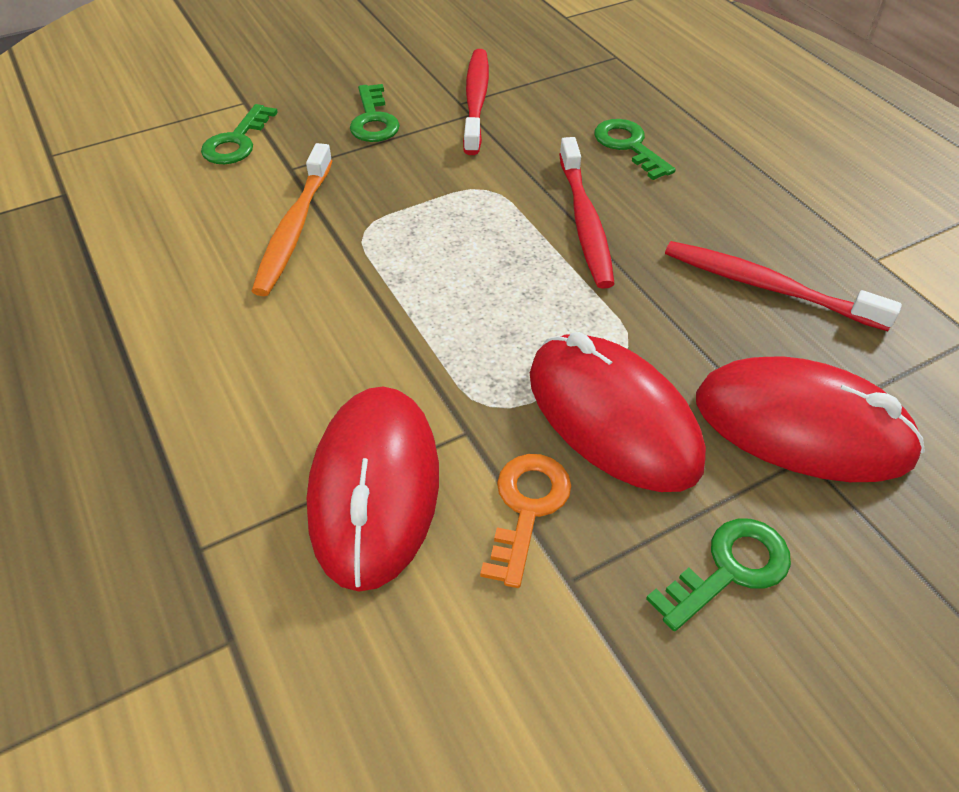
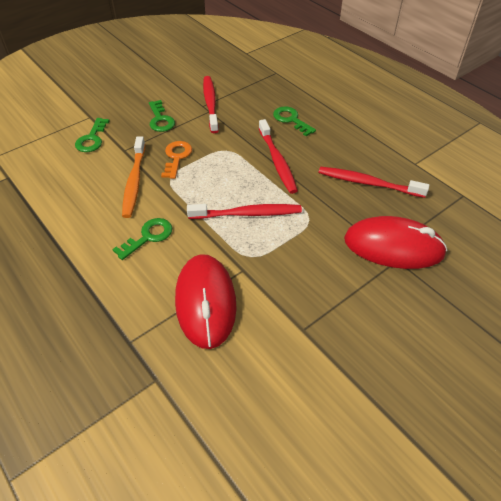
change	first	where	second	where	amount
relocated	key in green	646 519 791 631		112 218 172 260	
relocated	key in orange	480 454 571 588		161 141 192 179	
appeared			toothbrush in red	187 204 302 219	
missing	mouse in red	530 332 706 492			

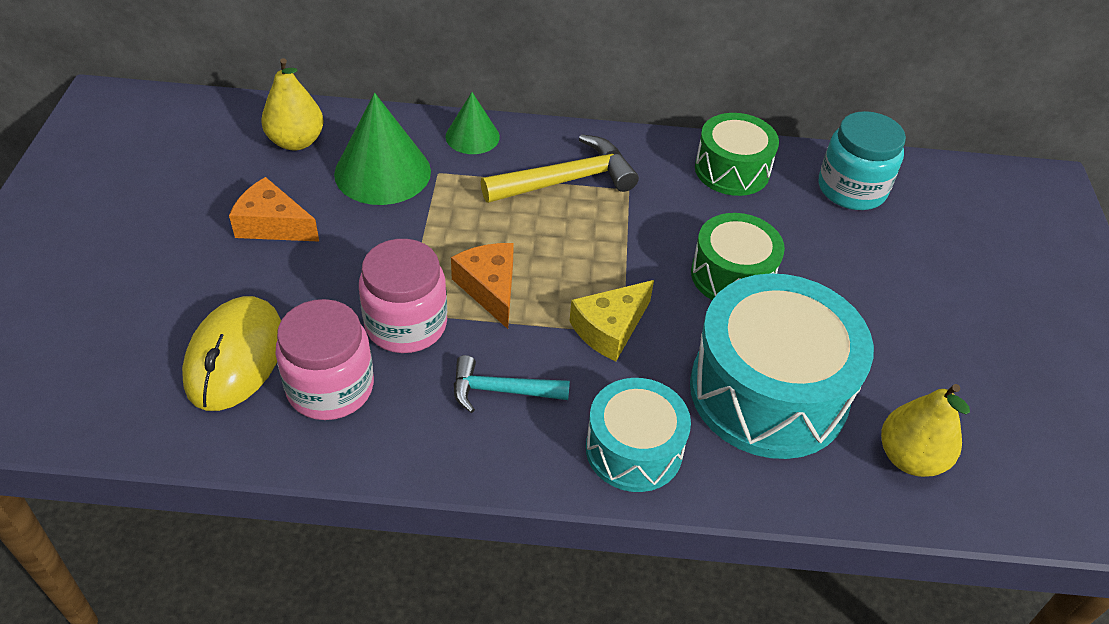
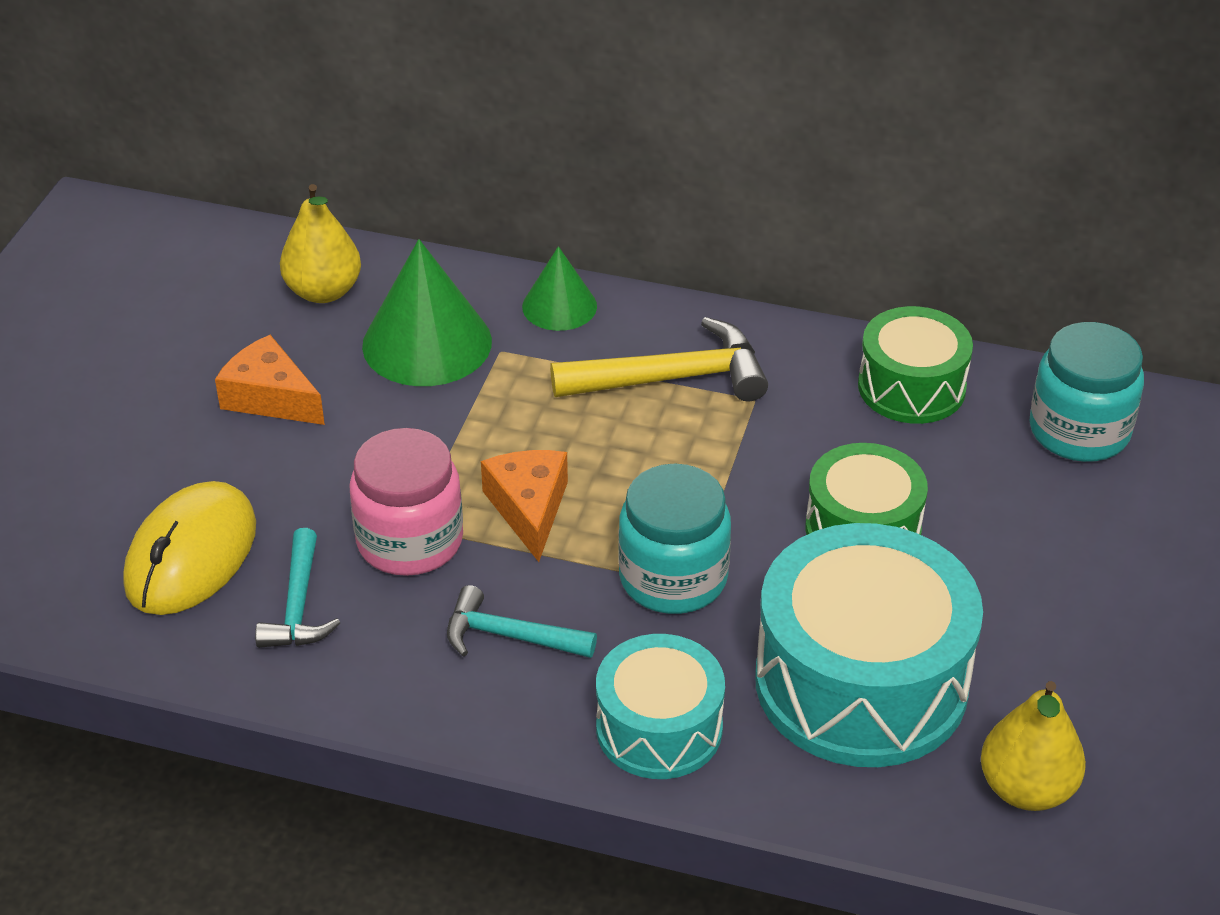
change	first	where	second	where	amount
exchanged	jar in pink	275 299 374 420	hammer in turquoise	255 528 340 648	
exchanged	cheese in yellow	569 280 654 361	jar in turquoise	618 464 731 614	

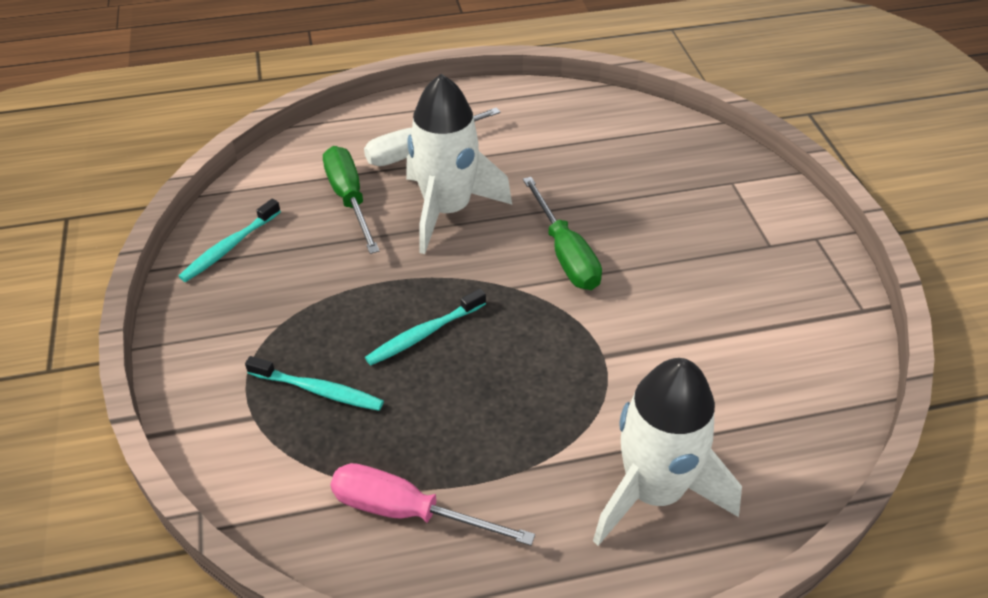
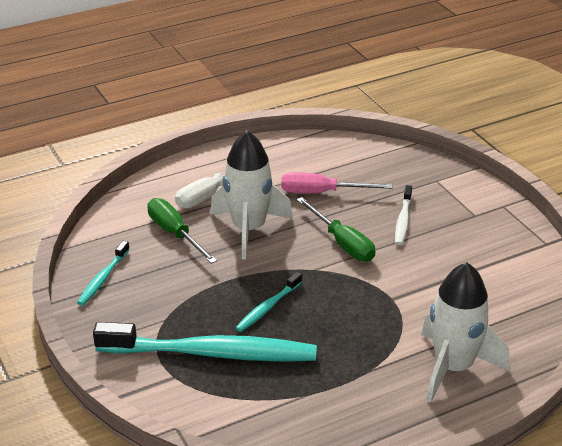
change	first	where	second	where	amount
size	toothbrush in turquoise	245 356 384 411		93 322 317 362	x2.17
relocated	screwdriver in pink	330 463 535 546		281 172 392 193	
appeared			toothbrush in white	395 185 412 245	

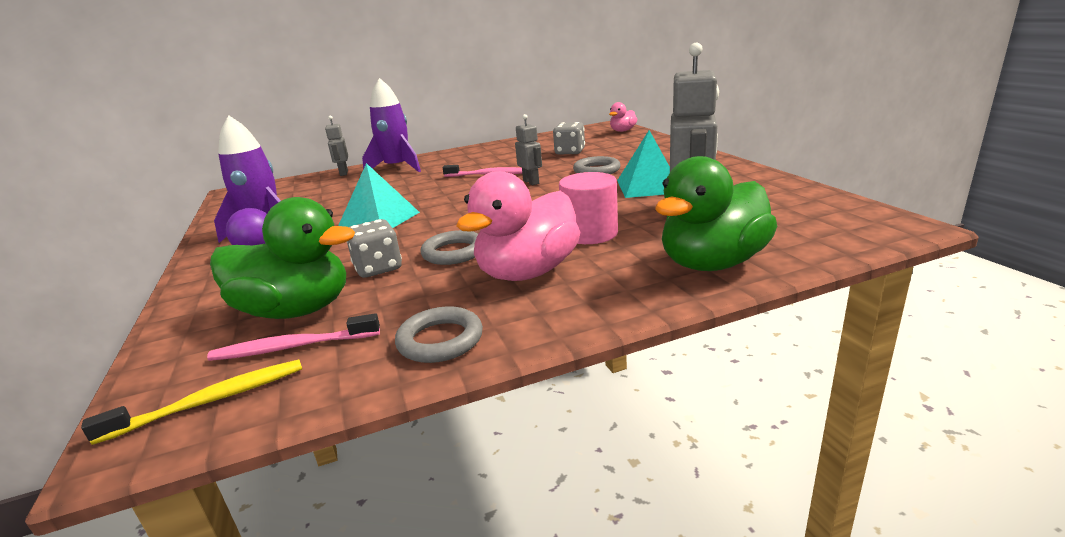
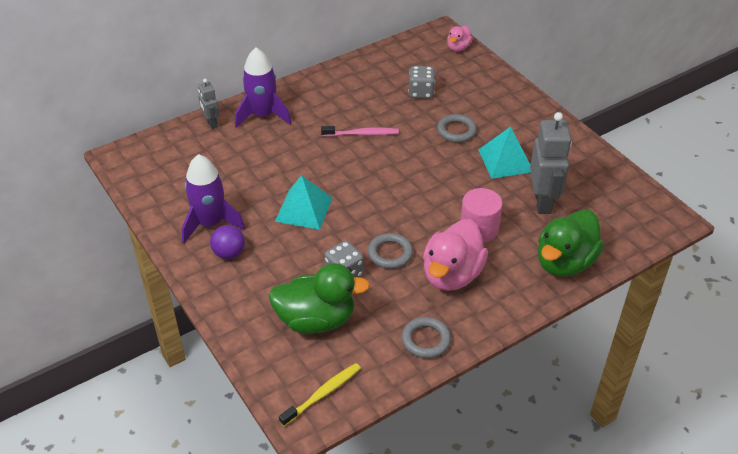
change	first	where	second	where	amount
missing	toothbrush in pink	207 313 380 361			
missing	robot in grey	515 114 542 185			

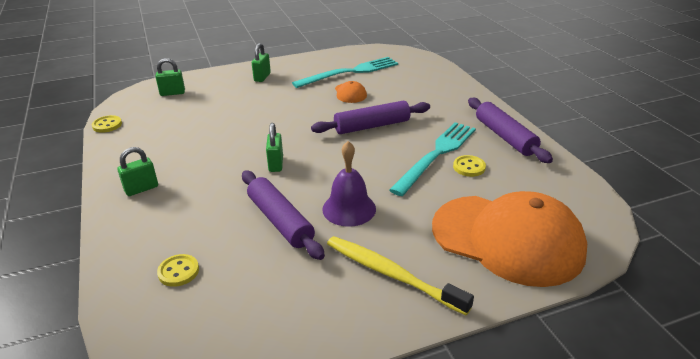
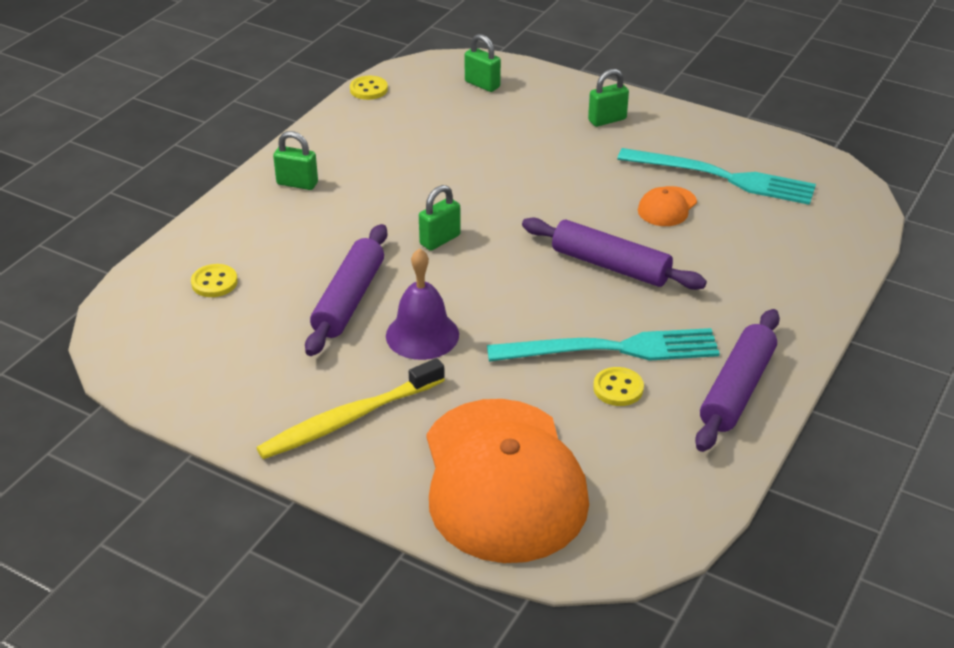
change	first	where	second	where	amount
spun	toothbrush in yellow	327 236 474 315		256 358 445 459	120 degrees counterclockwise

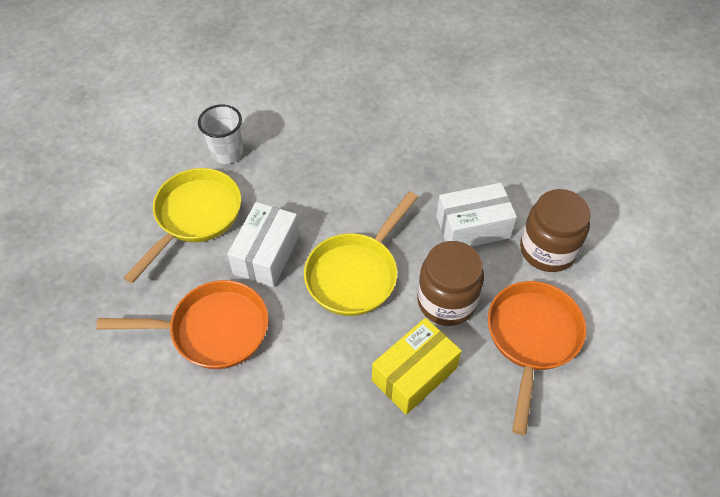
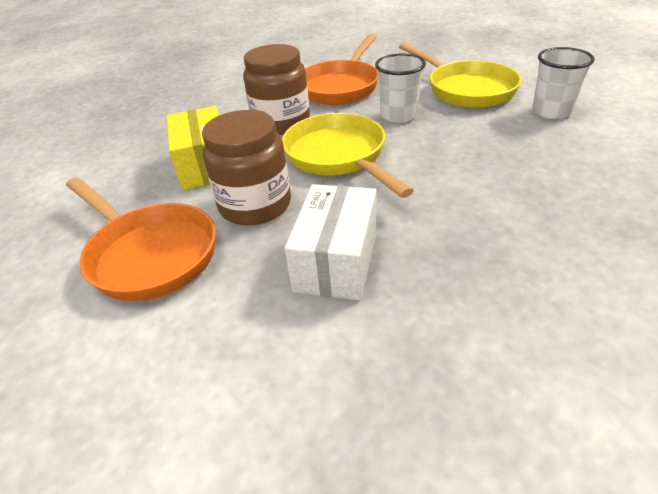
change	first	where	second	where	amount
relocated	jar in brown	520 189 591 272		243 44 310 135	
exchanged	box in white	227 202 299 287	cup in white	375 54 426 123	

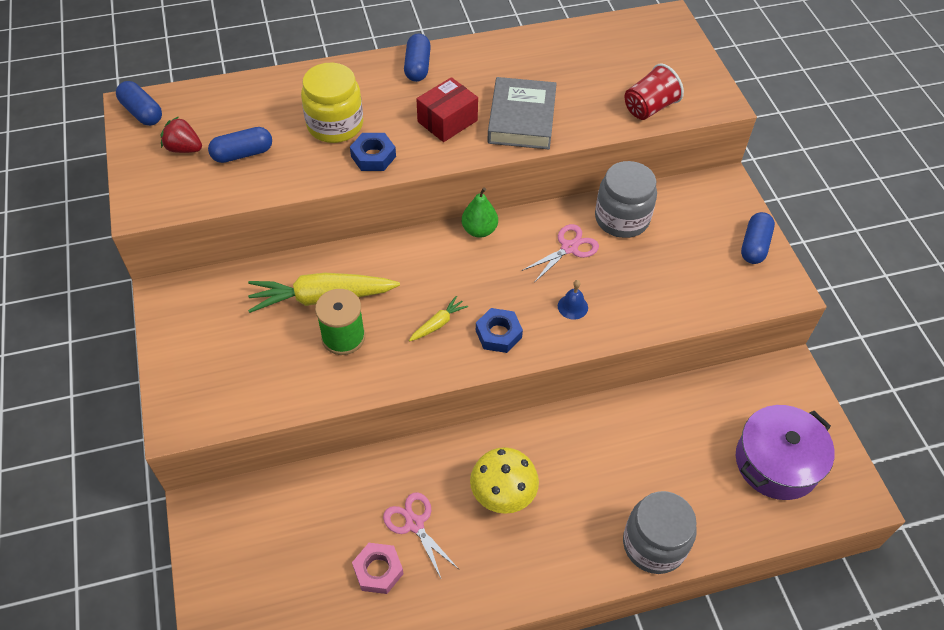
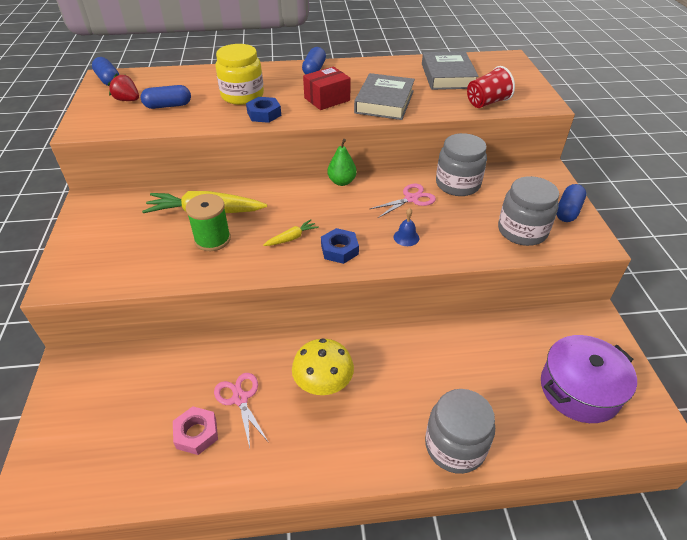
change	first	where	second	where	amount
appeared			book in grey	422 51 478 90	
appeared			jar in grey	498 176 559 246	

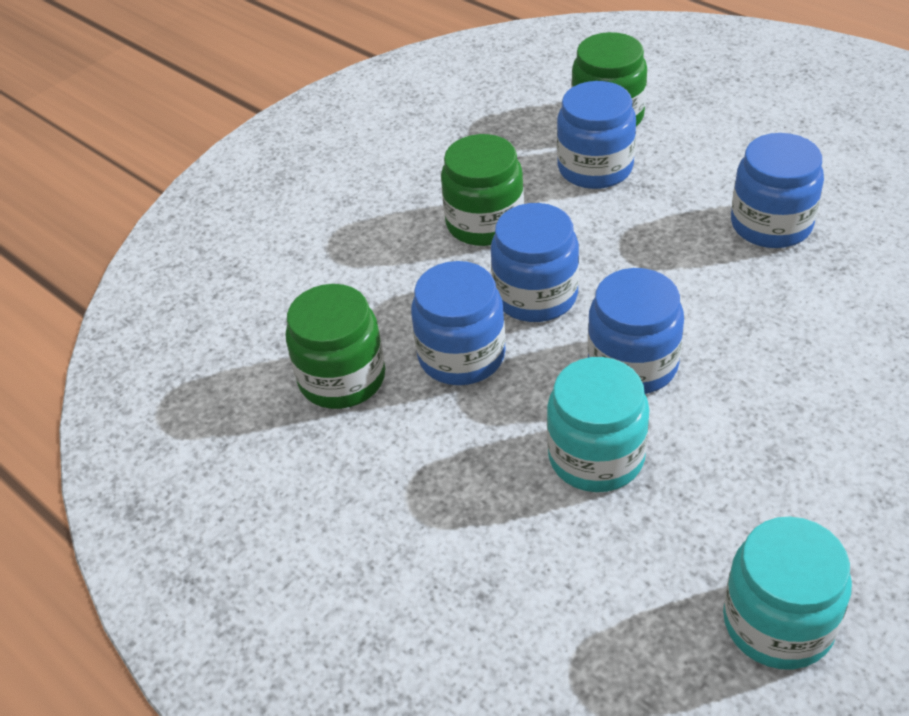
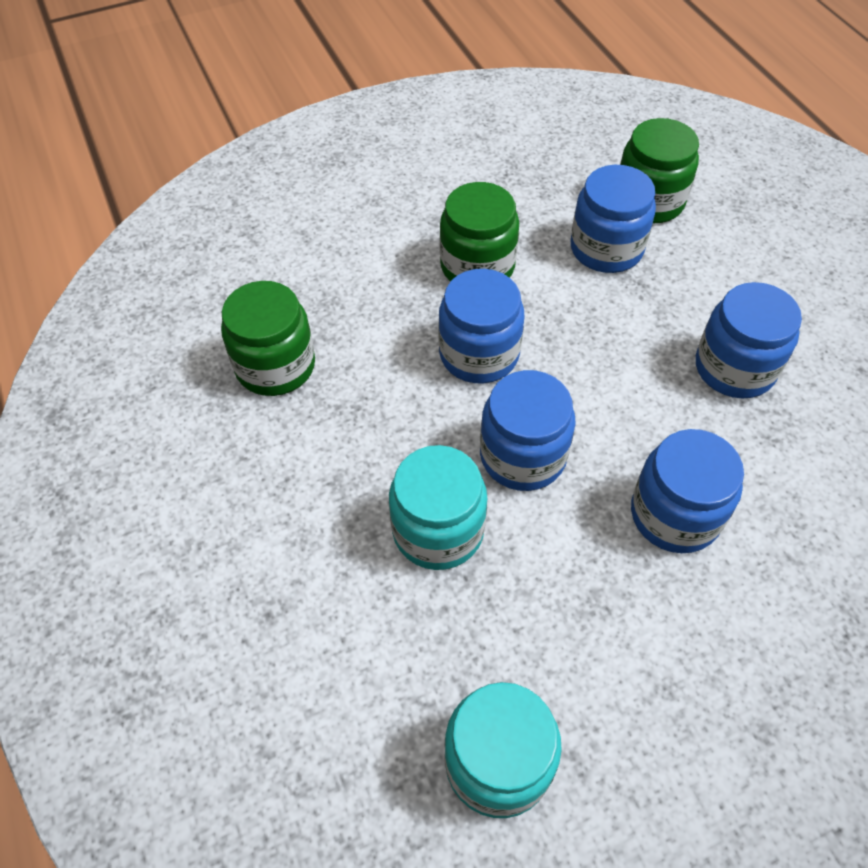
change	first	where	second	where	amount
relocated	jar in blue	411 261 506 385		631 429 744 553	

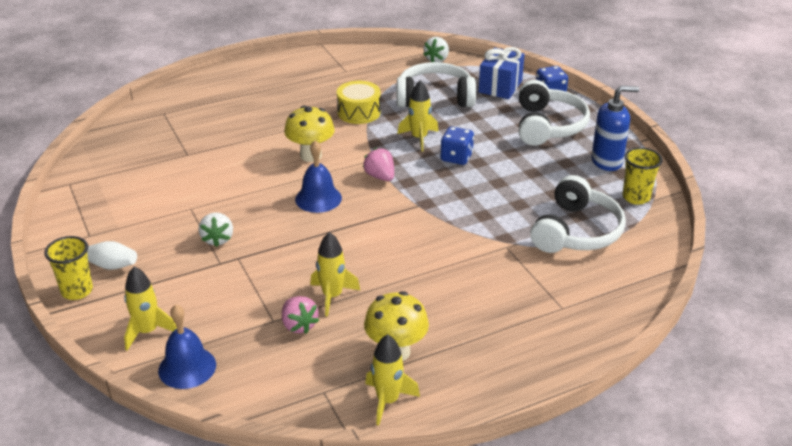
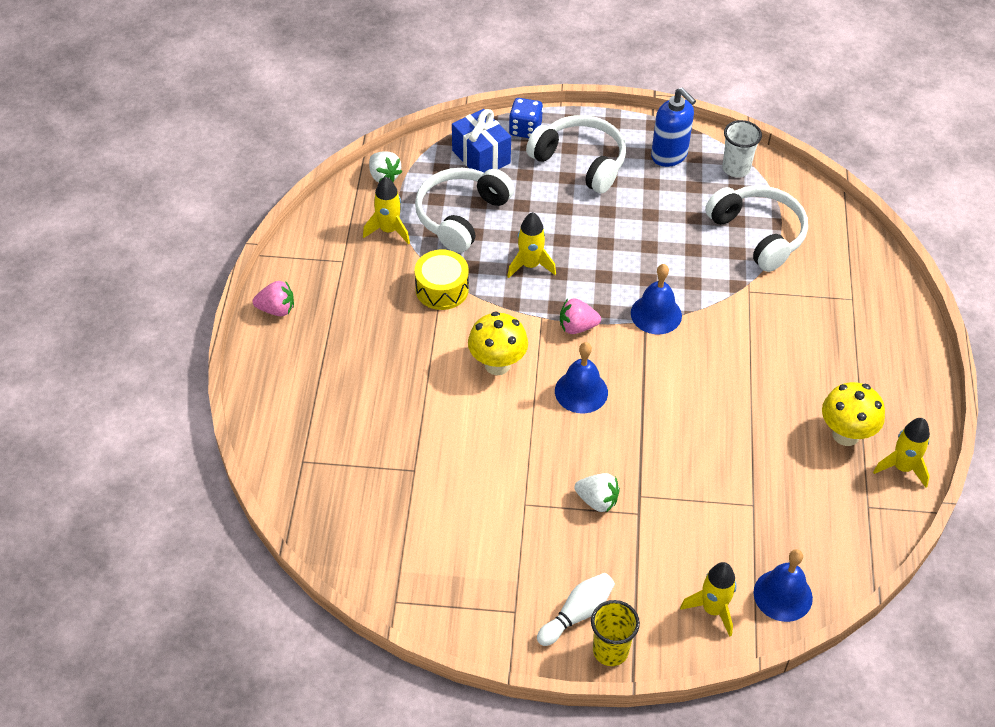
change	first	where	second	where	amount
relocated	strawberry in pink	282 296 319 334		253 281 294 316	
relocated	rocket in yellow	310 232 360 316		363 177 410 244	
appeared			bell in blue	631 264 682 334	
spun	soap dispenser in blue	591 85 639 171		651 87 696 167	120 degrees clockwise
colour	cup in yellow	622 147 663 205	cup in white	722 120 762 178	
missing	dice in blue	441 127 474 165			

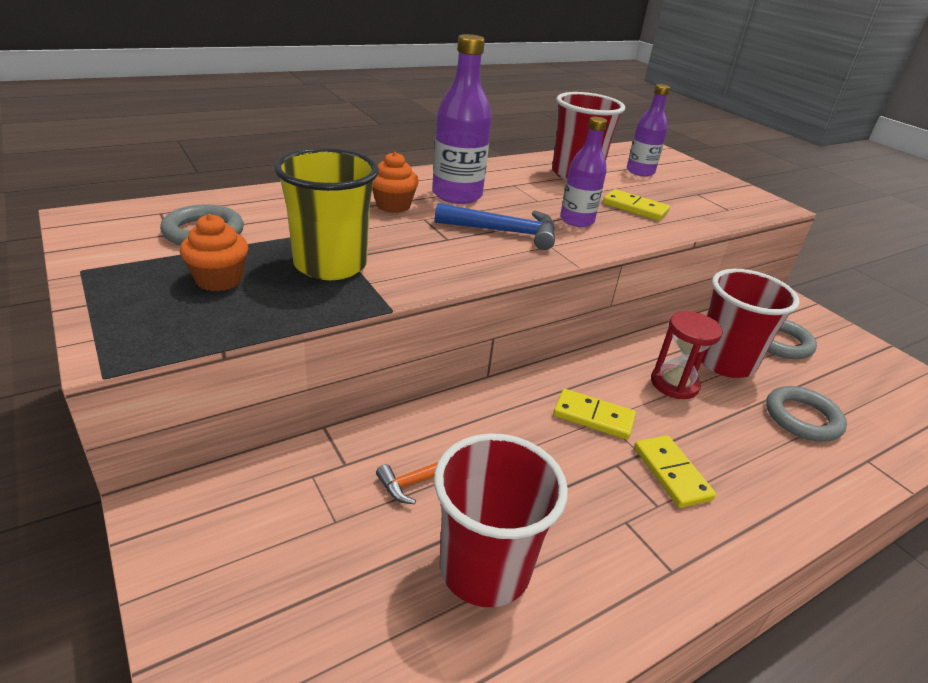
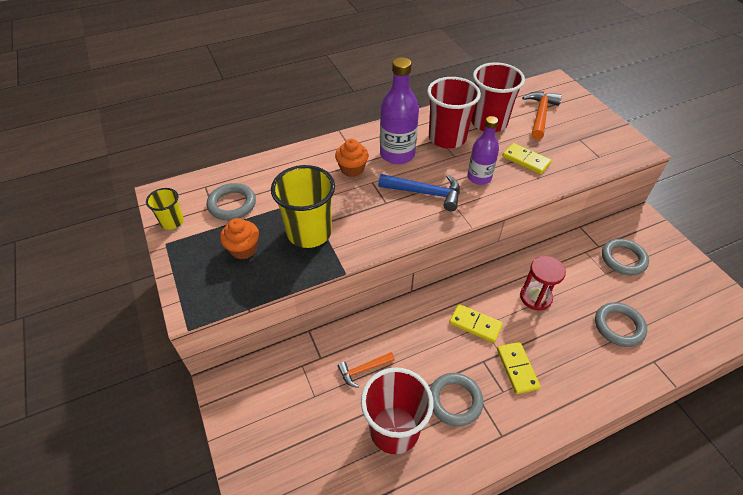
change	first	where	second	where	amount
appeared			cup in yellow	146 188 184 230	
relocated	cup in red	702 269 800 378		427 77 481 149	
appeared			ring in grey	430 373 484 426	
exchanged	bottle in purple	627 84 670 177	hammer in orange	522 92 562 140	

